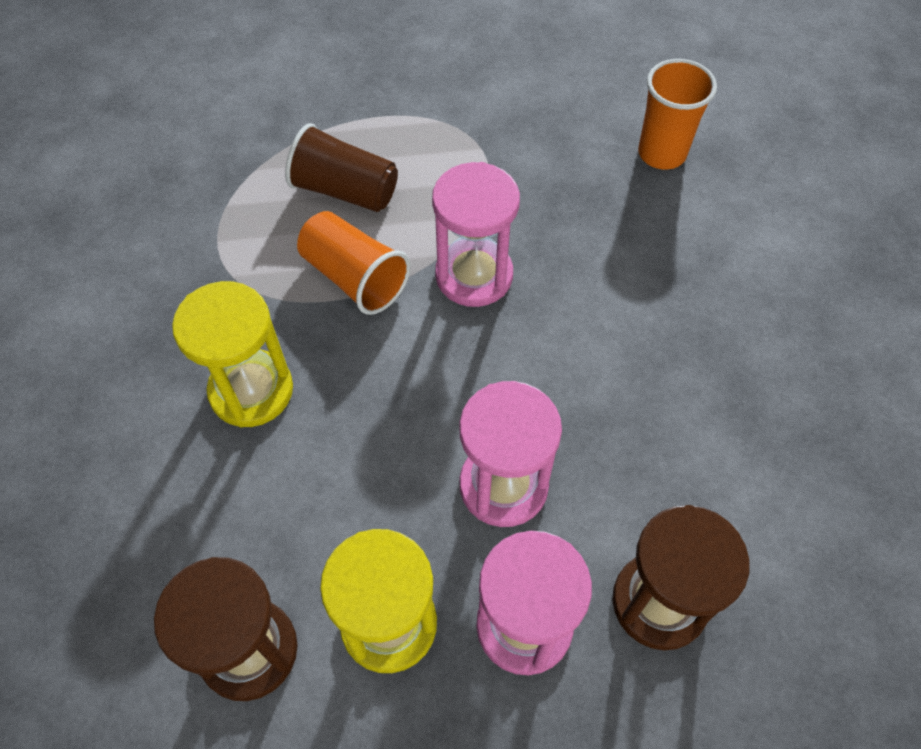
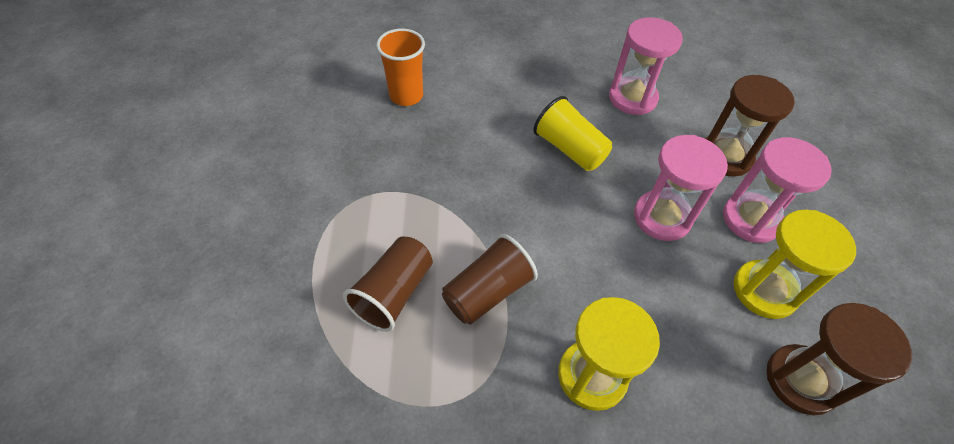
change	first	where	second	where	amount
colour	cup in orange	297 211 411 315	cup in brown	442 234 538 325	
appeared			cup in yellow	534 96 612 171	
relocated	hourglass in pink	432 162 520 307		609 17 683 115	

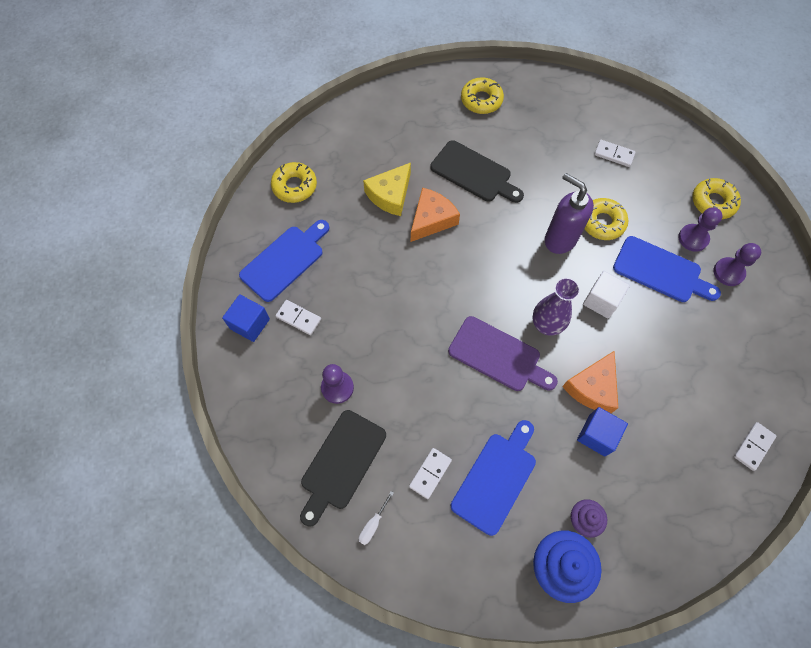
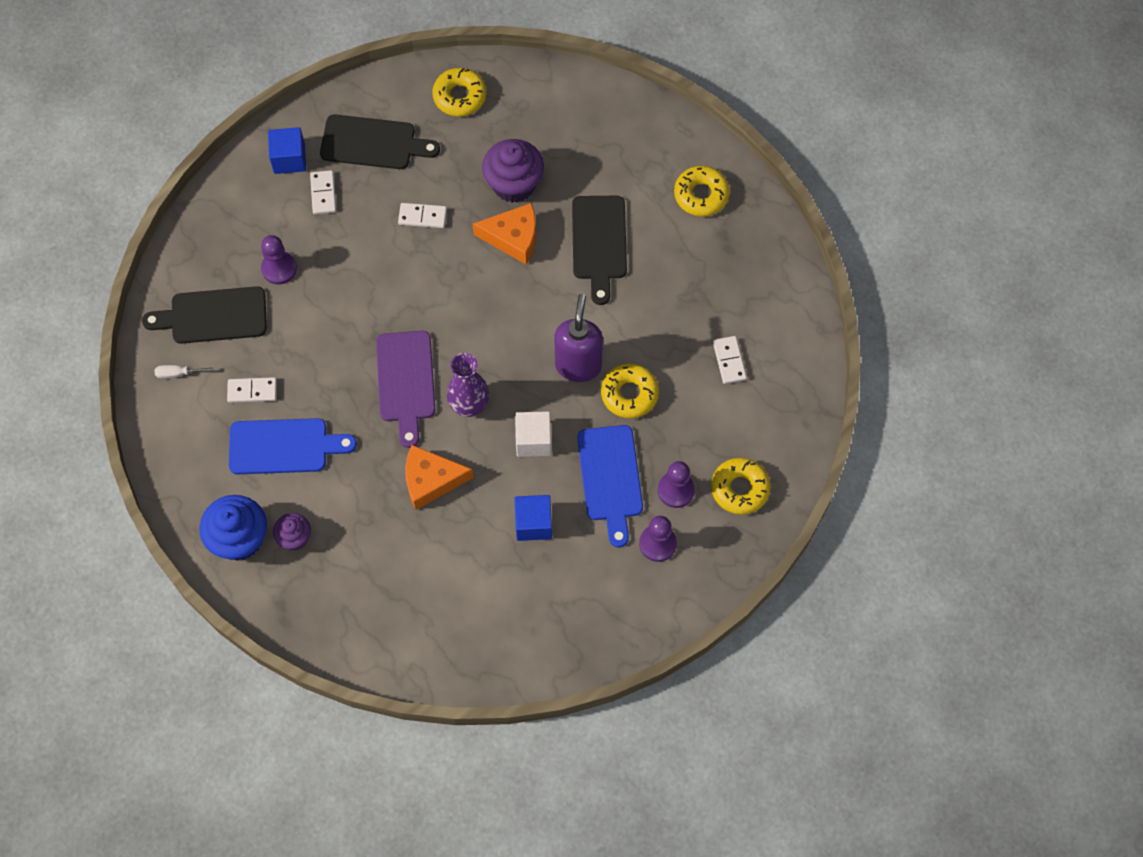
change	first	where	second	where	amount
colour	cutting board in blue	239 220 329 302	cutting board in black	320 115 440 169	
relocated	domino in white	734 422 777 471		398 203 447 228	
exchanged	cheese in yellow	363 163 411 216	cupcake in purple	482 139 544 203	
relocated	cube in blue	577 407 628 457		514 495 552 541	

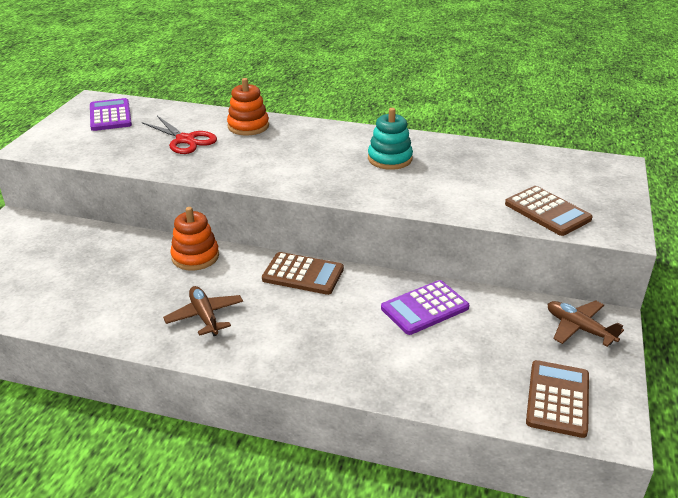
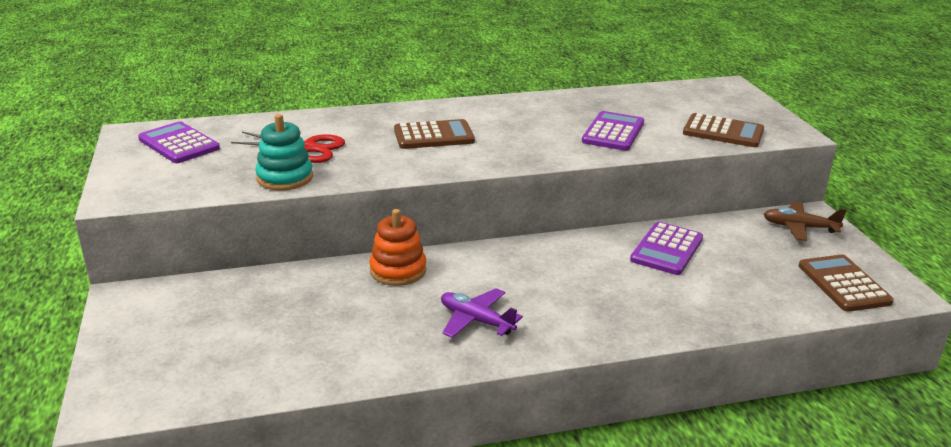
change	first	where	second	where	amount
relocated	stacking toy in turquoise	368 108 413 170		255 114 313 191	
relocated	calculator in brown	262 252 344 295		394 119 475 149	
colour	plane in brown	163 286 243 336	plane in purple	441 288 523 338	
appeared			calculator in purple	582 111 644 151	
missing	stacking toy in orange	227 78 269 135			

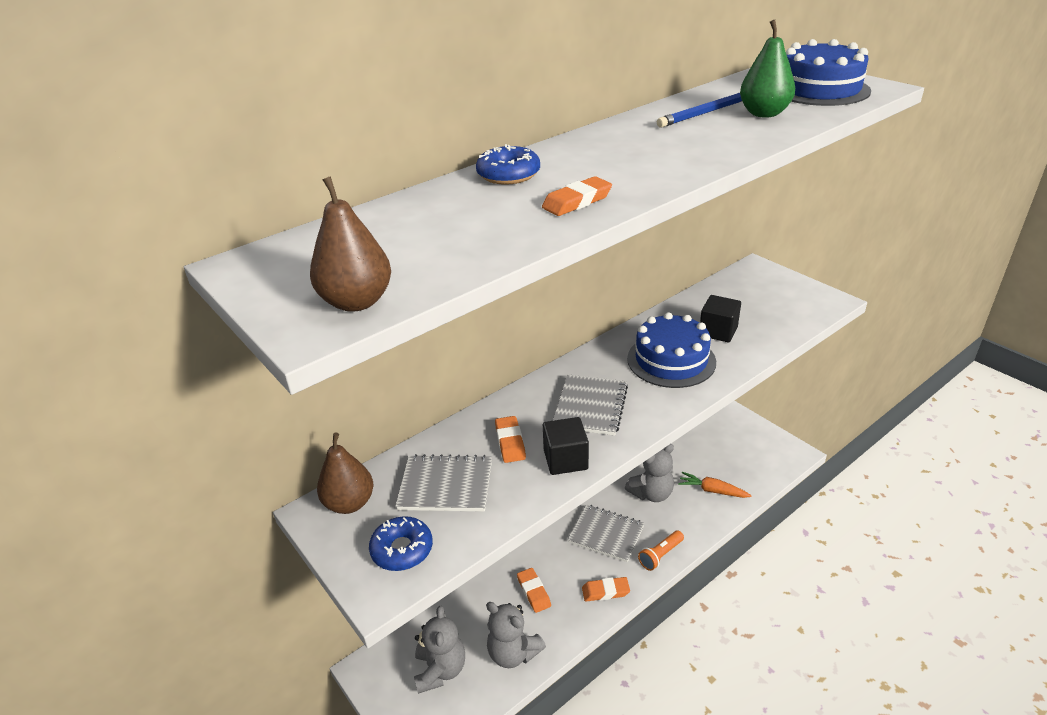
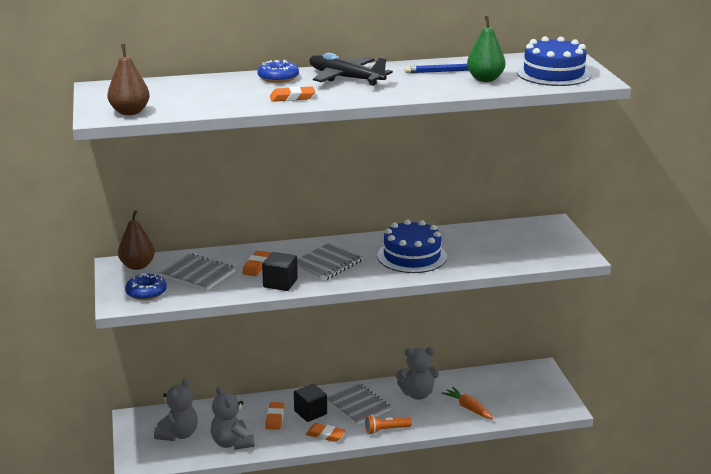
change	first	where	second	where	amount
relocated	cube in black	700 295 741 342		294 383 327 422	
appeared			plane in black	309 53 393 86	

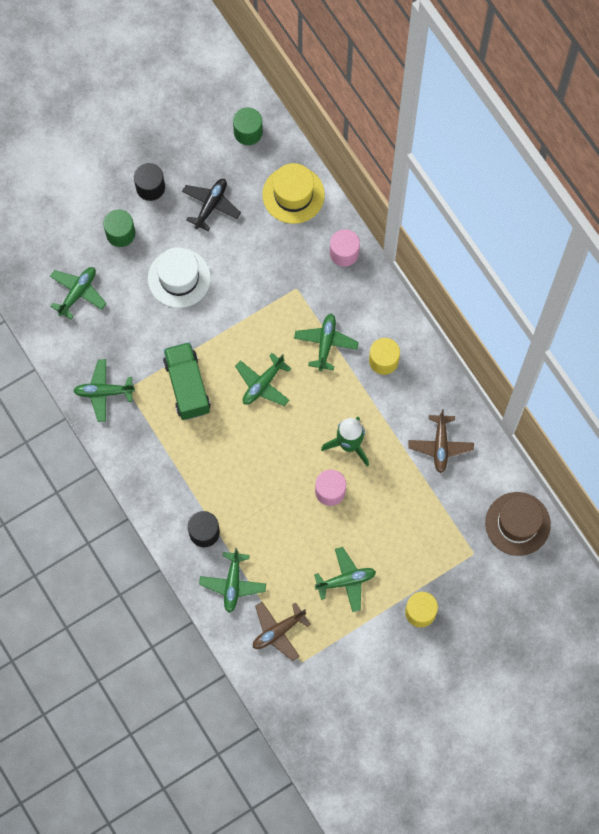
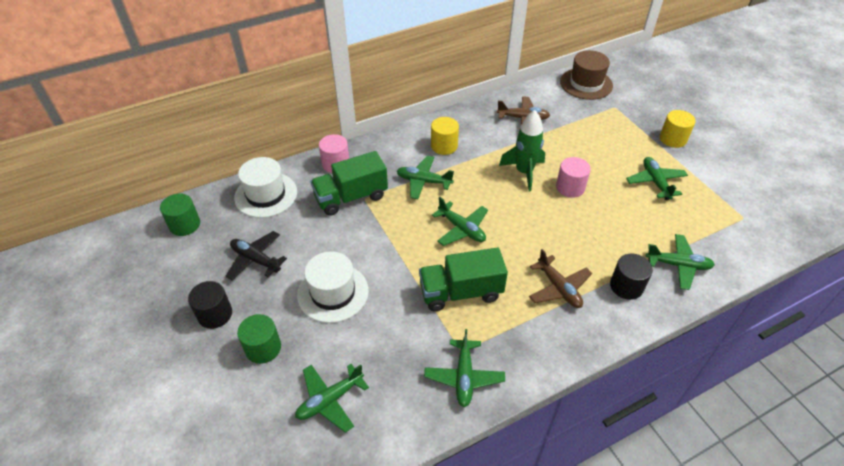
change	first	where	second	where	amount
colour	hat in yellow	262 163 325 224	hat in white	234 157 297 218	
spun	plane in green	50 267 107 320		295 364 369 433	75 degrees counterclockwise
appeared			truck in green	310 151 388 216	
relocated	plane in brown	253 602 311 661		529 249 592 308	

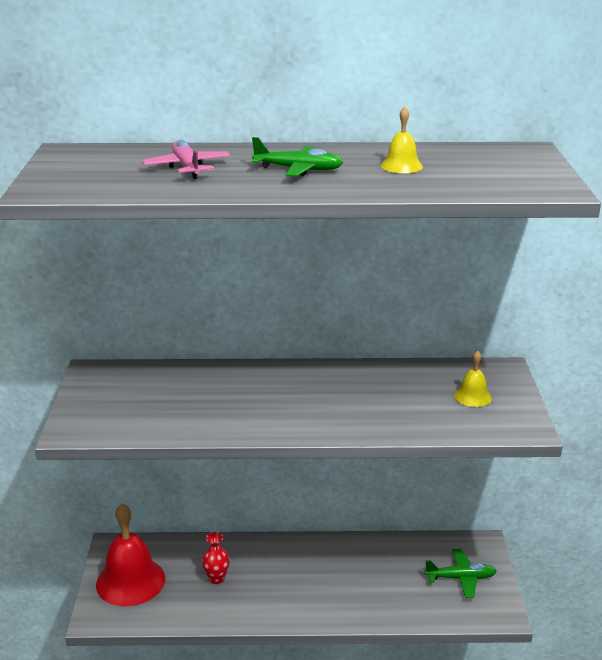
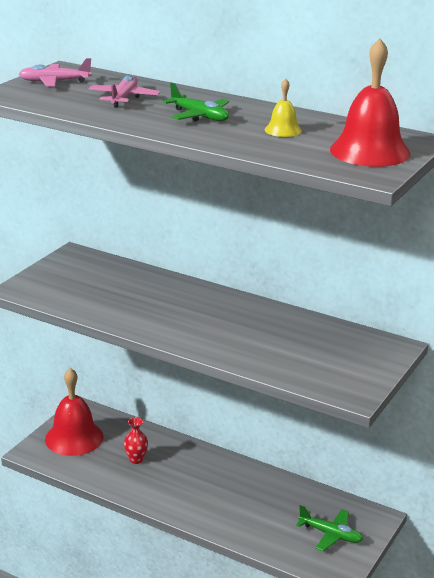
change	first	where	second	where	amount
appeared			plane in pink	19 58 92 86	
appeared			bell in red	330 38 411 167	
missing	bell in yellow	454 350 492 407			

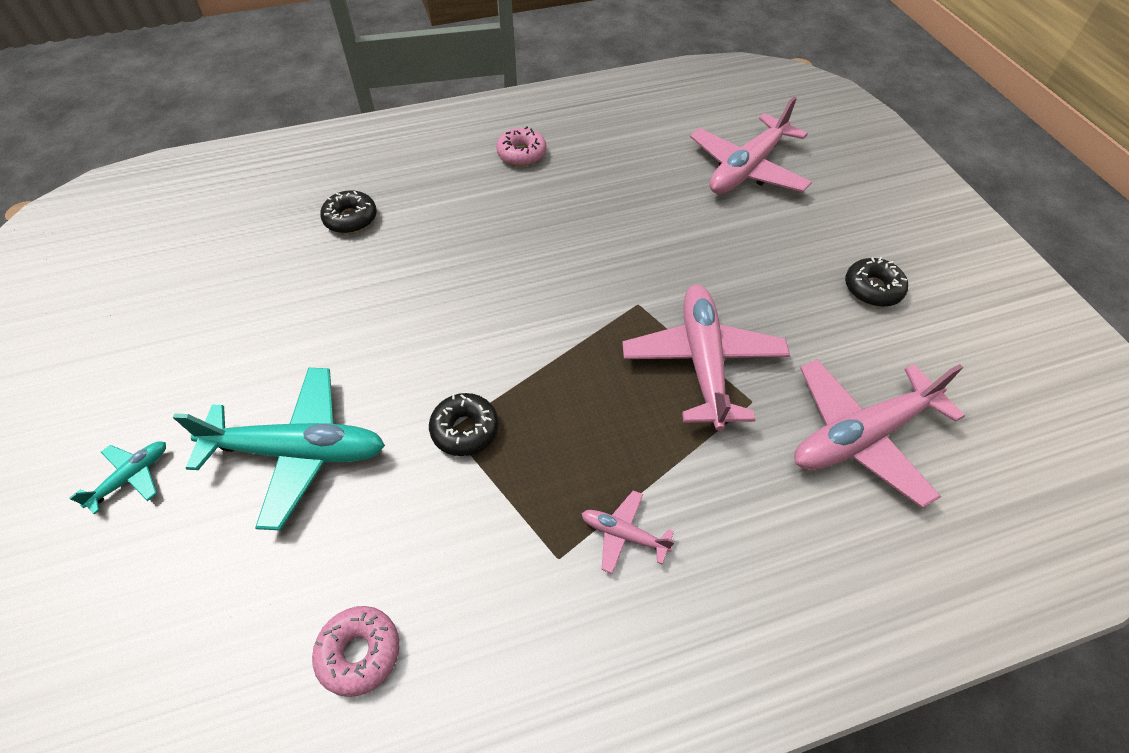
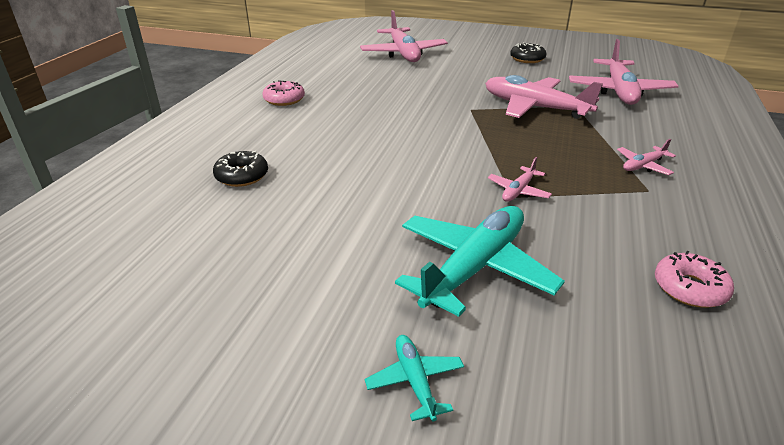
change	first	where	second	where	amount
exchanged	donut in black	429 393 499 456	plane in pink	488 157 552 202	

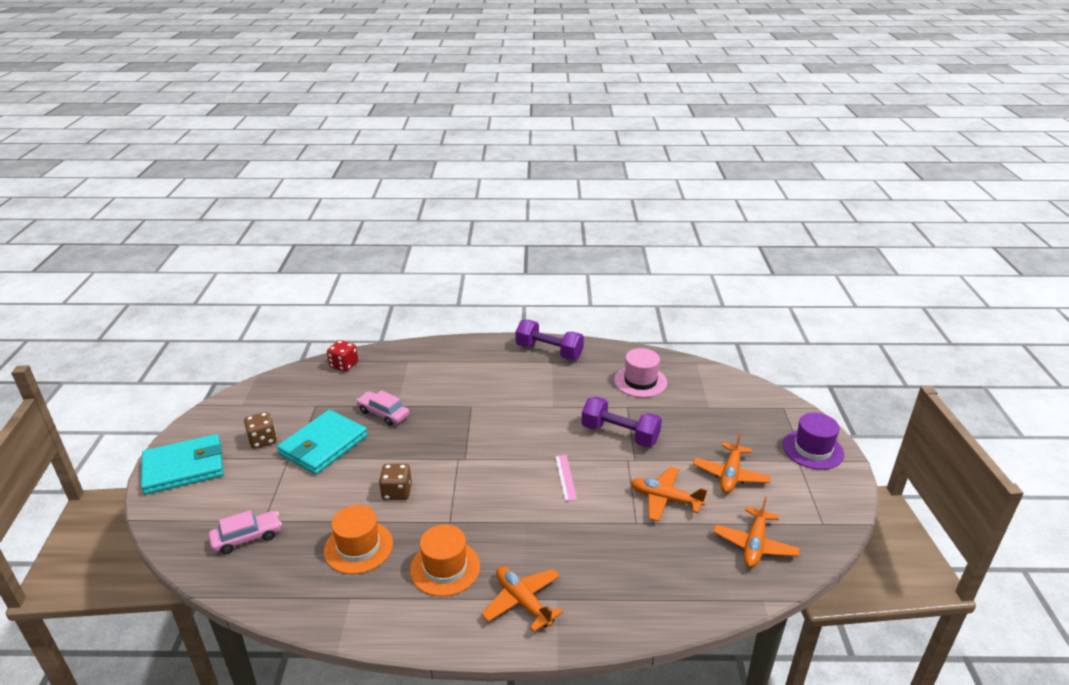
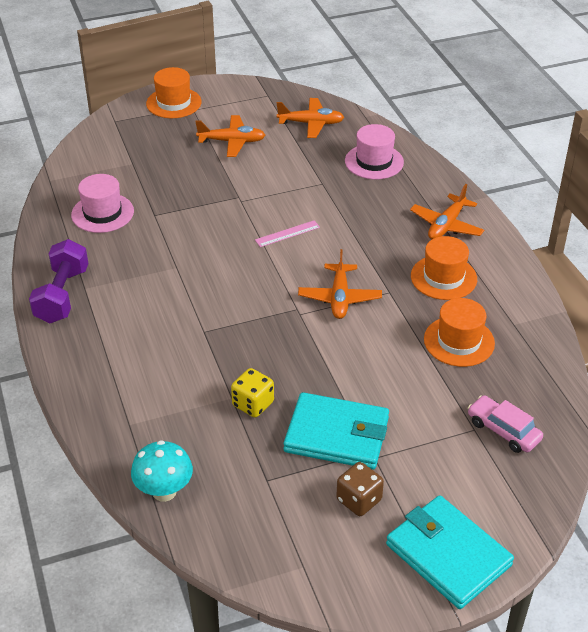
change	first	where	second	where	amount
exchanged	dice in red	327 340 358 372	mushroom in turquoise	131 440 193 502	
colour	hat in purple	783 413 844 470	hat in orange	146 67 201 118	
exchanged	car in pink	356 390 409 426	dice in yellow	231 368 274 417	
relocated	plane in orange	630 467 707 522		298 249 382 319	
appeared			hat in pink	345 124 404 179	
missing	dice in brown	379 464 412 500			
missing	dumbbell in purple	581 396 662 447			

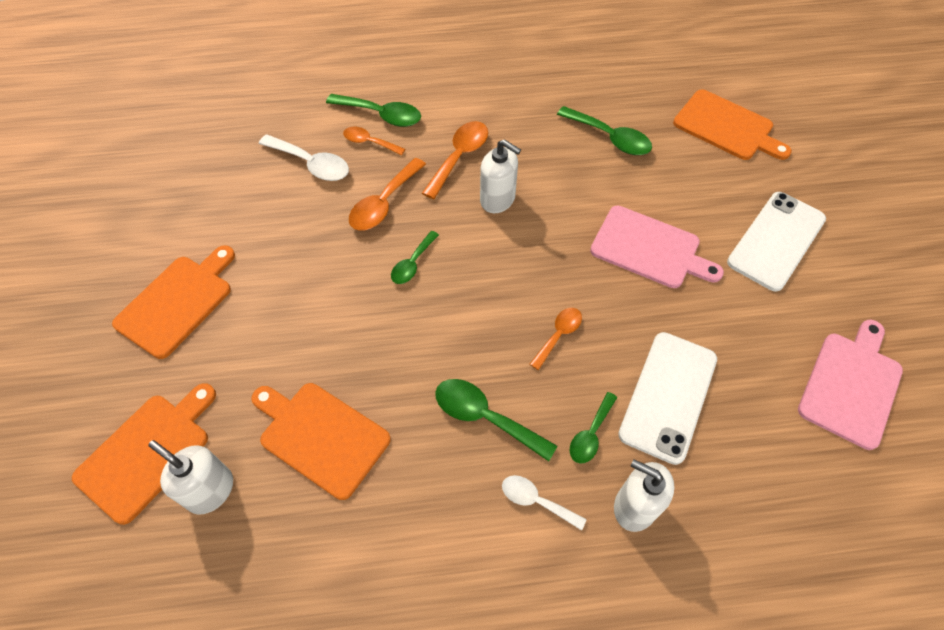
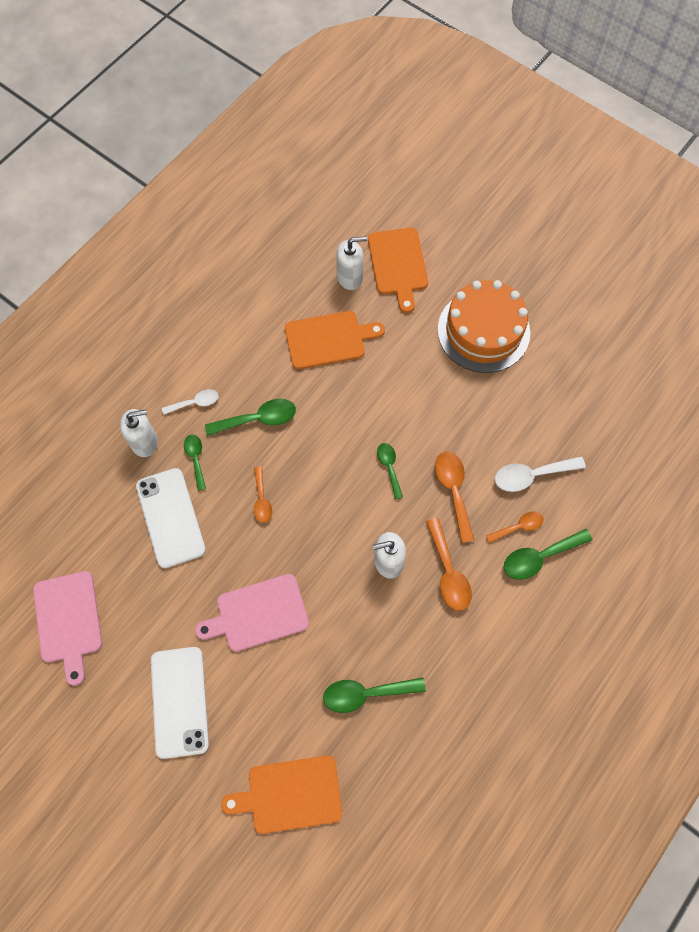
change	first	where	second	where	amount
exchanged	cutting board in orange	112 245 235 359	cake in orange	437 280 530 373	

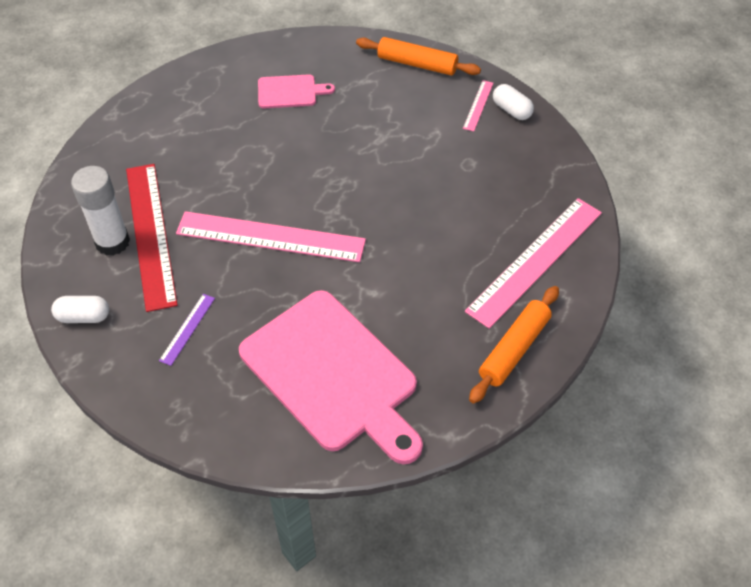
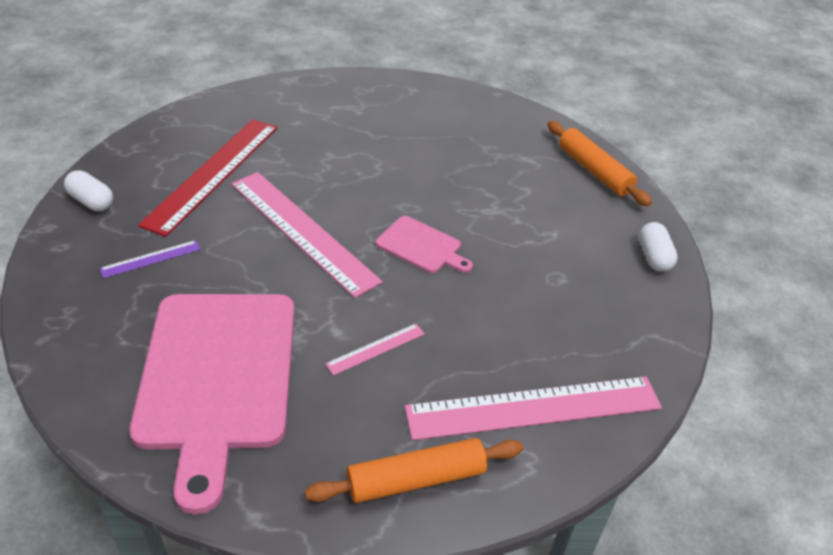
change	first	where	second	where	amount
relocated	ruler in pink	463 80 493 131		325 324 425 376	
relocated	cutting board in pink	258 74 335 109		376 216 473 273	
missing	glue stick in white	71 166 130 256			

